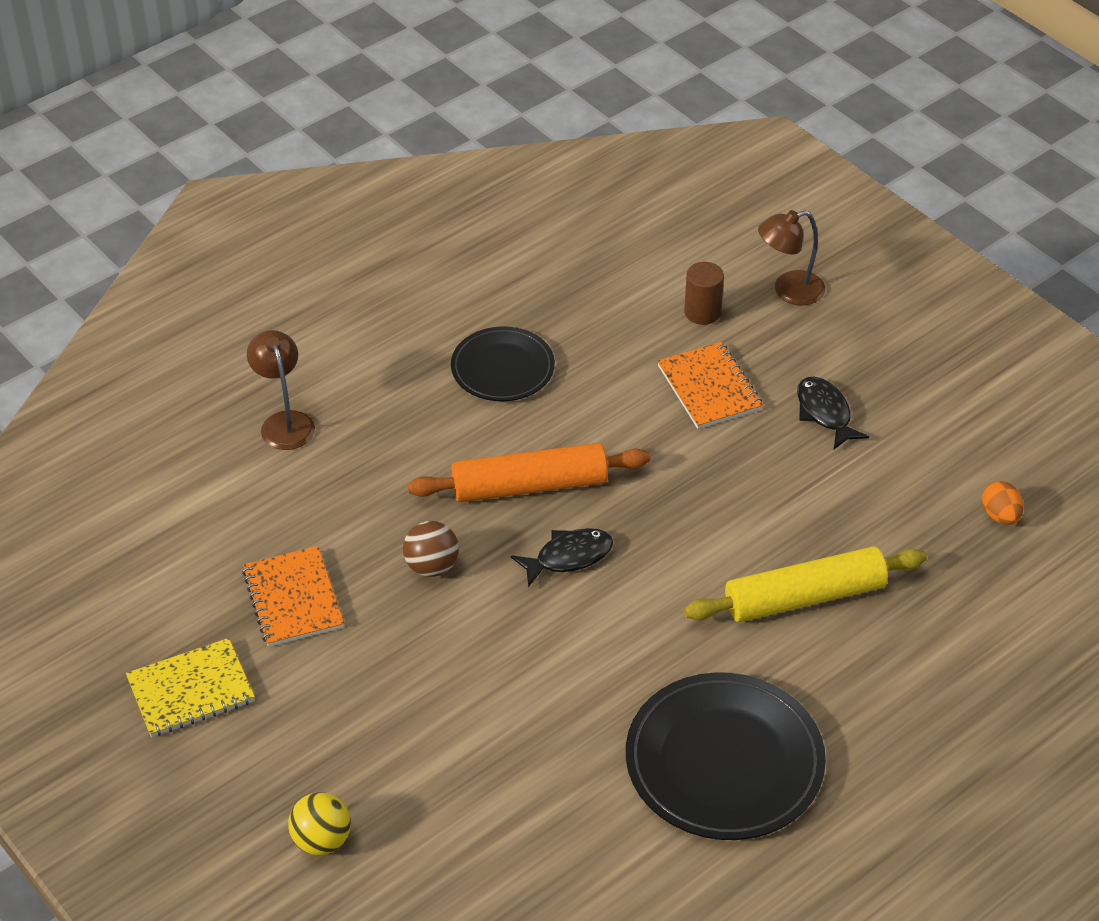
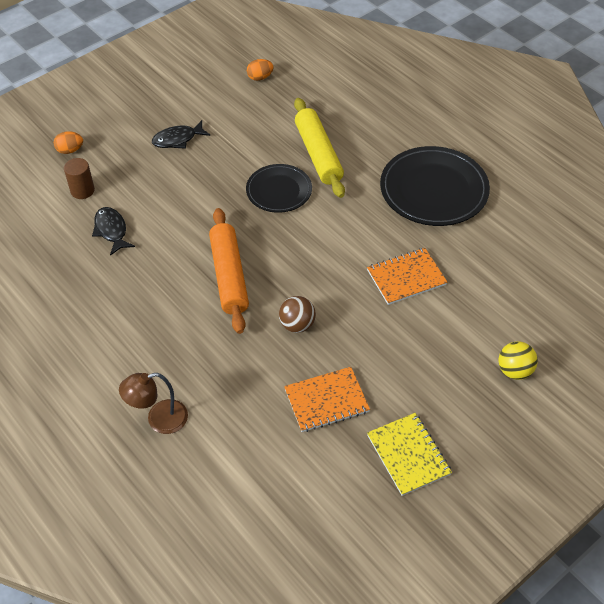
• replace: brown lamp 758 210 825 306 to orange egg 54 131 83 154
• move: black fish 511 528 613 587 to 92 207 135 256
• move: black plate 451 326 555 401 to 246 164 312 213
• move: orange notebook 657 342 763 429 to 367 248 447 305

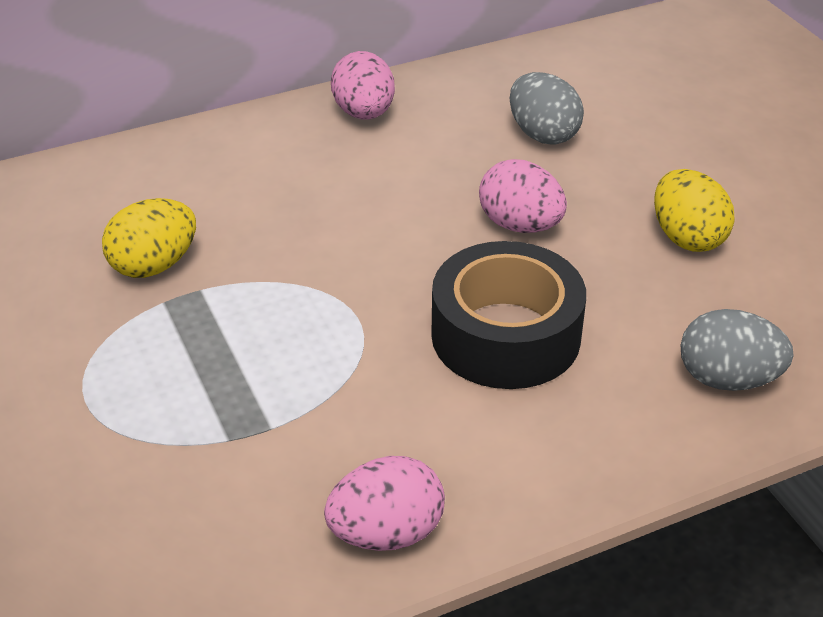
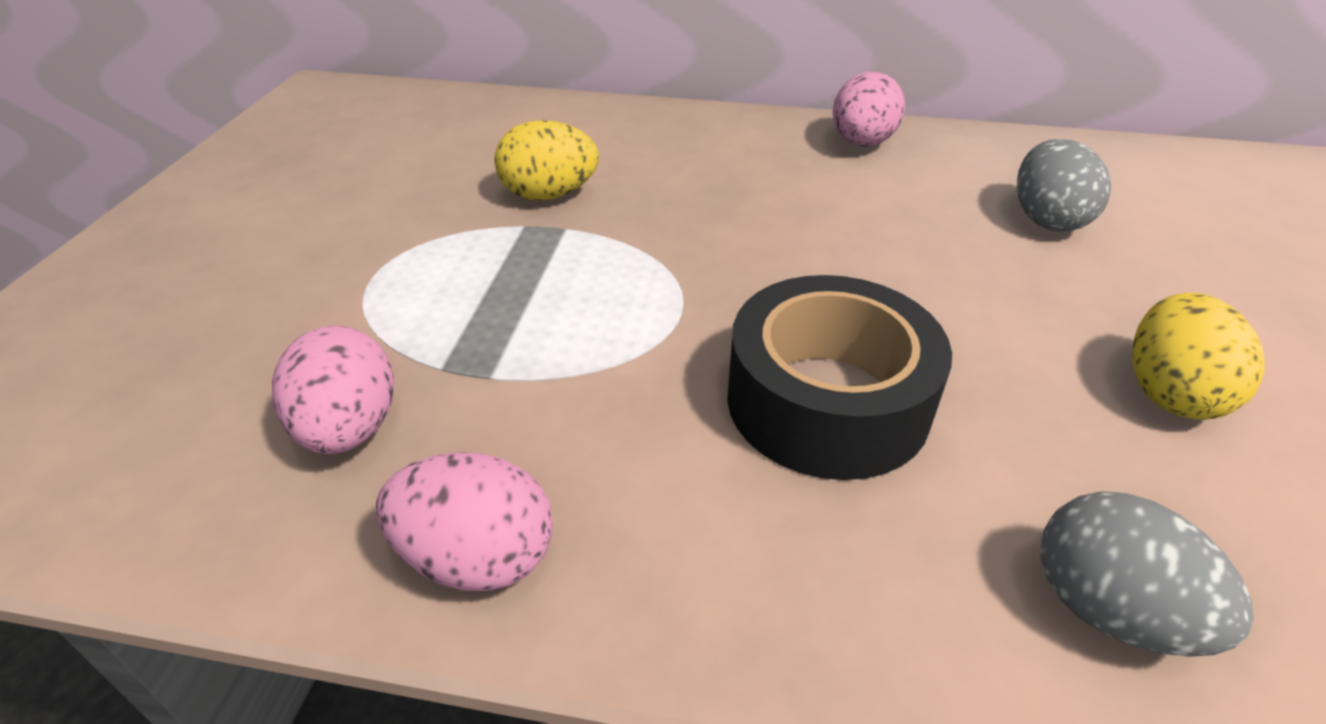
• move: pink egg 479 159 567 233 to 272 326 394 454

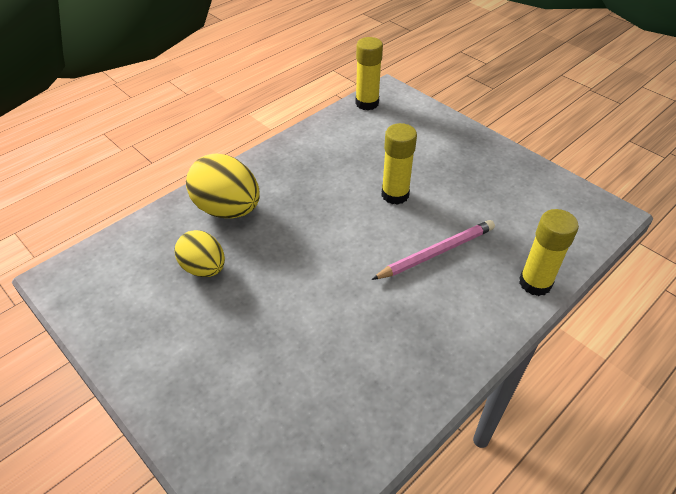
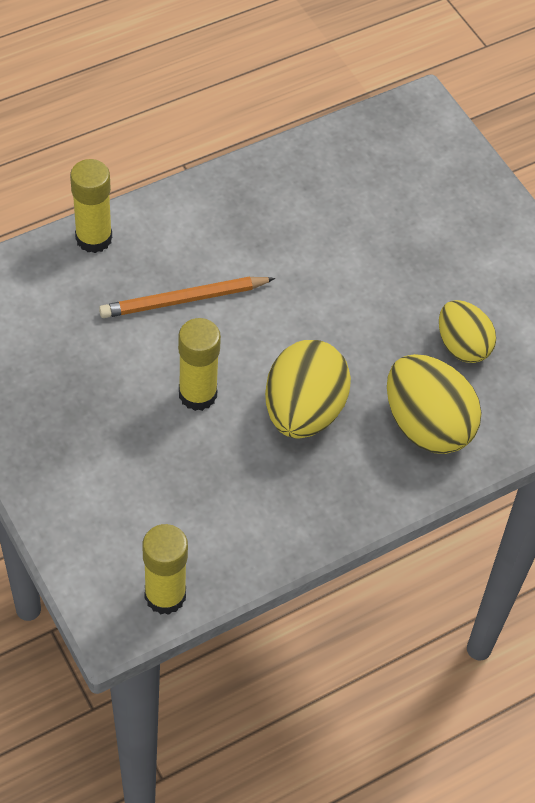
• recolor: pink pencil 371 220 495 280 to orange pencil 99 277 275 318
• insert: yellow egg 265 340 351 439

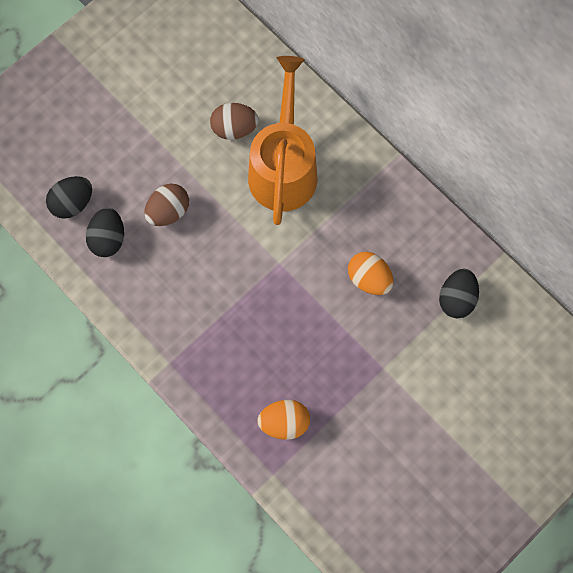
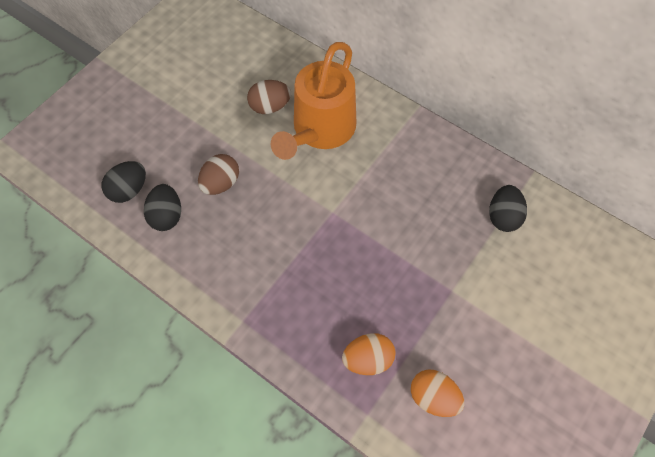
• rotate: orange watering can 248 56 318 225 = 271 42 356 160 150 degrees counterclockwise
• move: orange egg 348 252 393 295 to 411 369 464 417

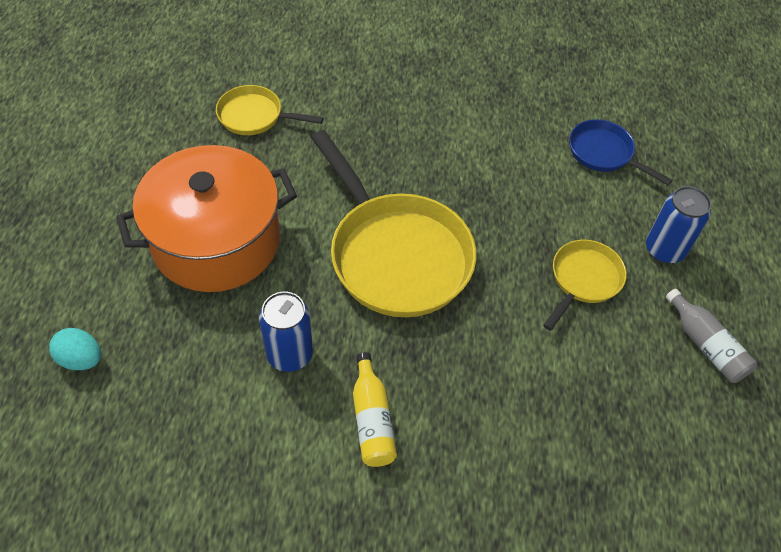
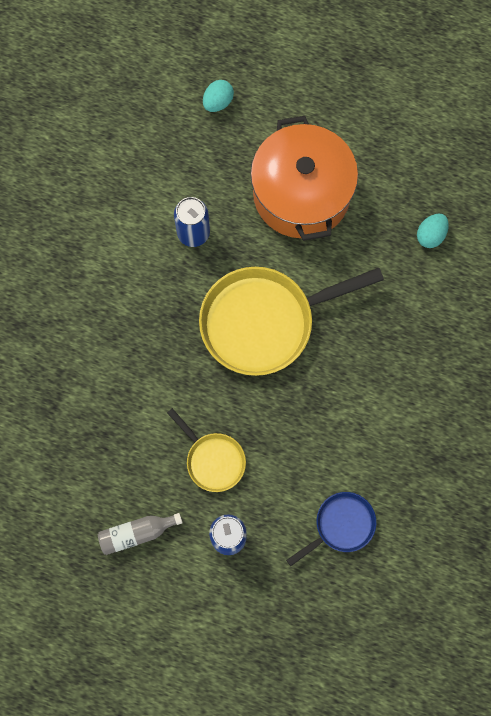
• replace: yellow pan 216 85 323 135 to turquoise egg 417 213 449 248
• delete: yellow bottle 353 352 397 467

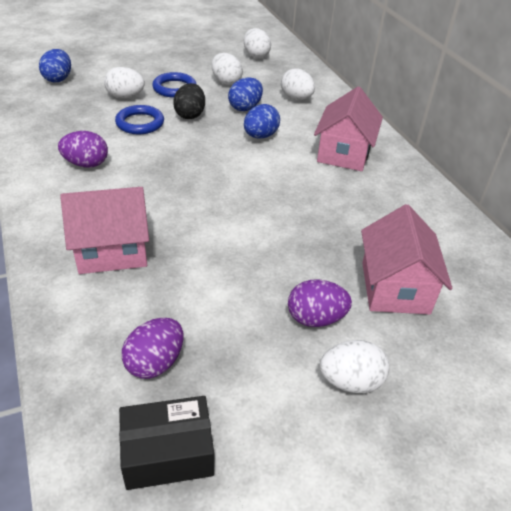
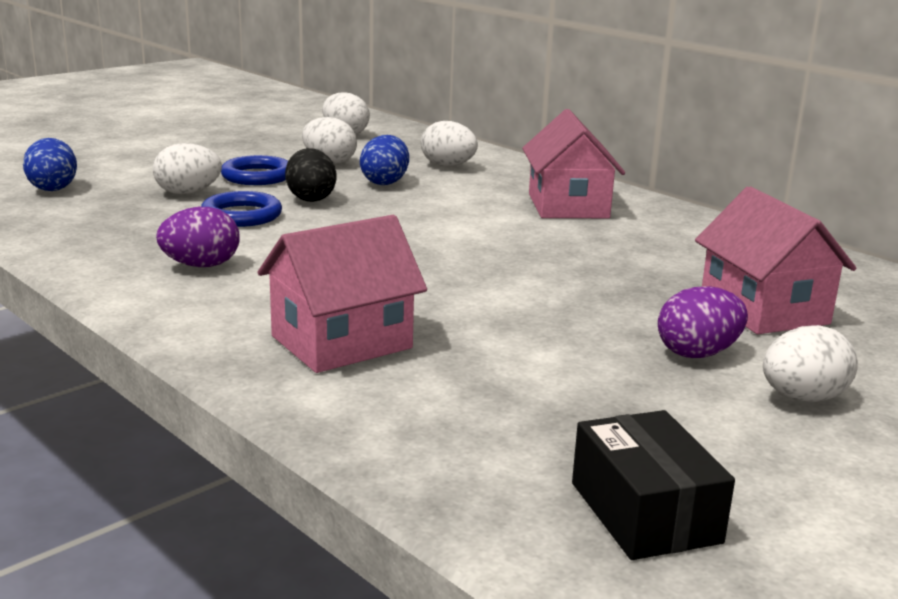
• rotate: black box 119 396 214 490 = 572 410 735 560 75 degrees counterclockwise
• delete: purple egg 122 318 183 379
• delete: blue egg 244 104 280 139

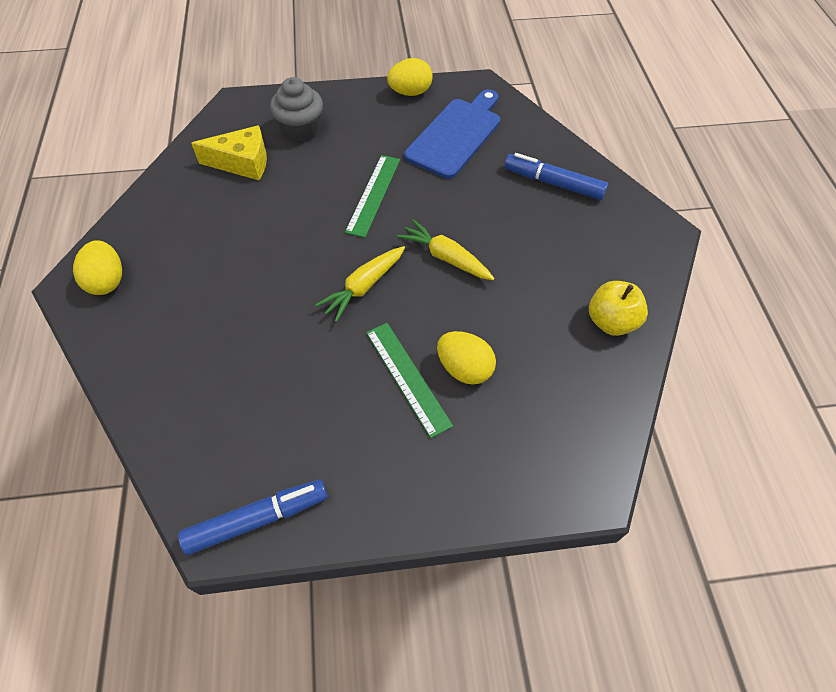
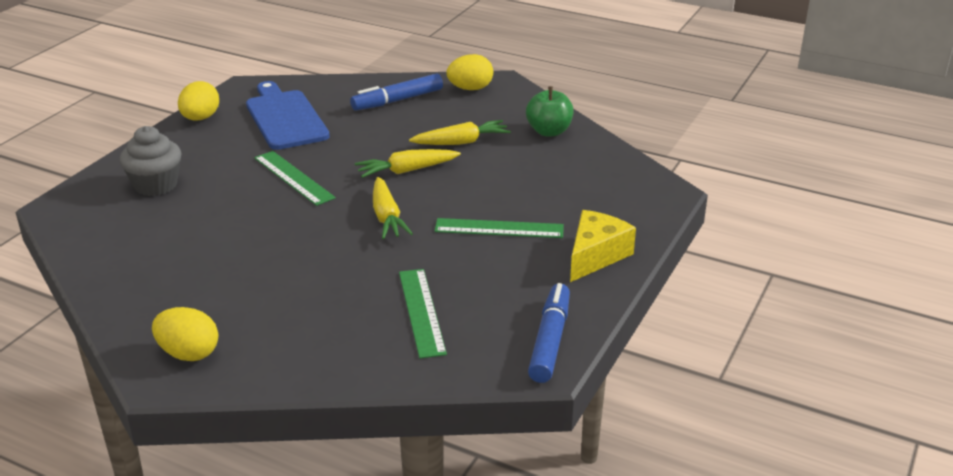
• insert: green ruler 399 269 447 359
• insert: yellow carrot 409 120 511 145
• move: yellow egg 437 331 496 385 to 446 54 493 90
• recolor: yellow apple 589 281 648 336 to green apple 526 86 574 137
• move: yellow cheese 191 125 267 180 to 570 210 636 282

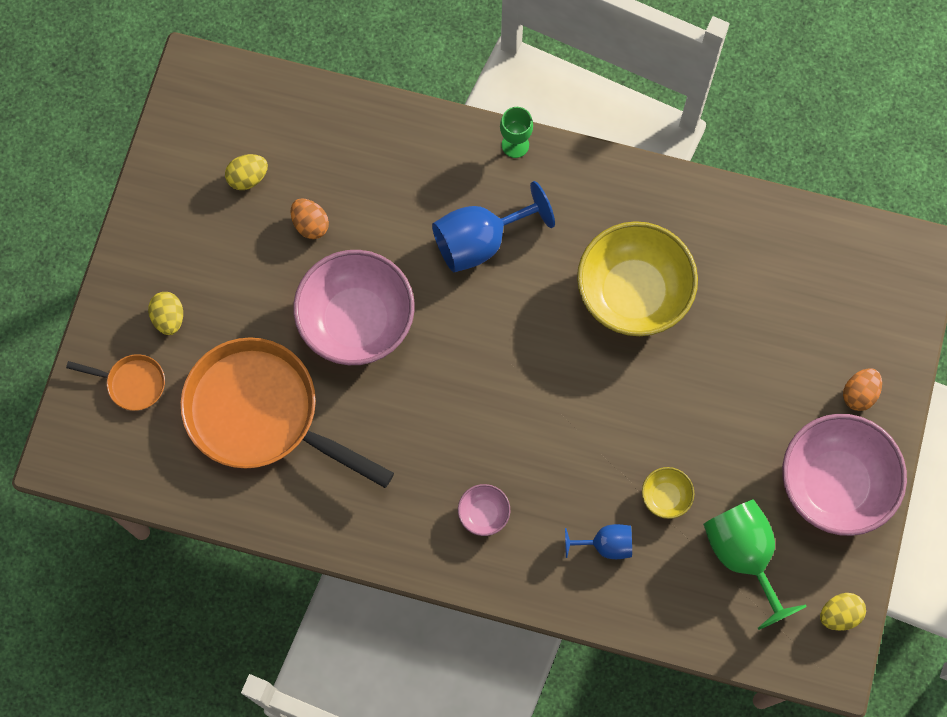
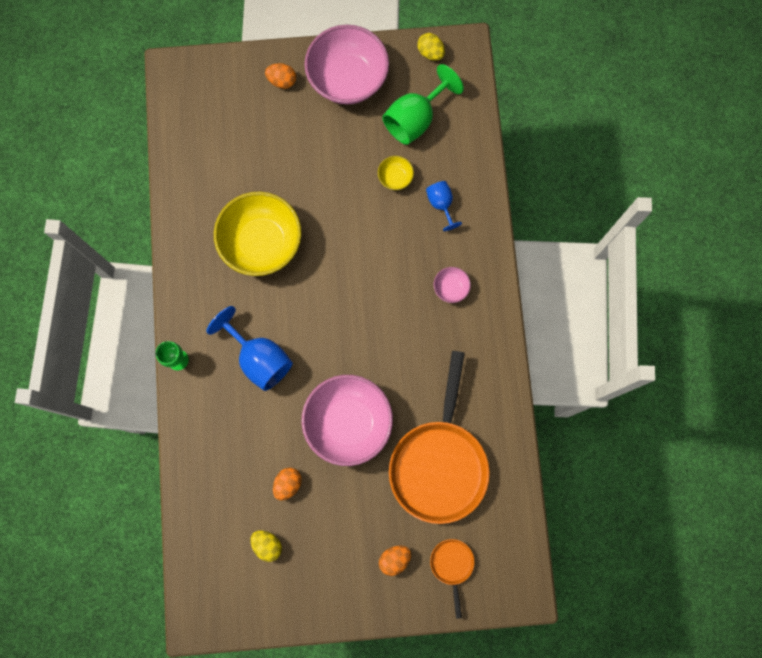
• recolor: yellow egg 148 292 183 335 to orange egg 379 545 411 576

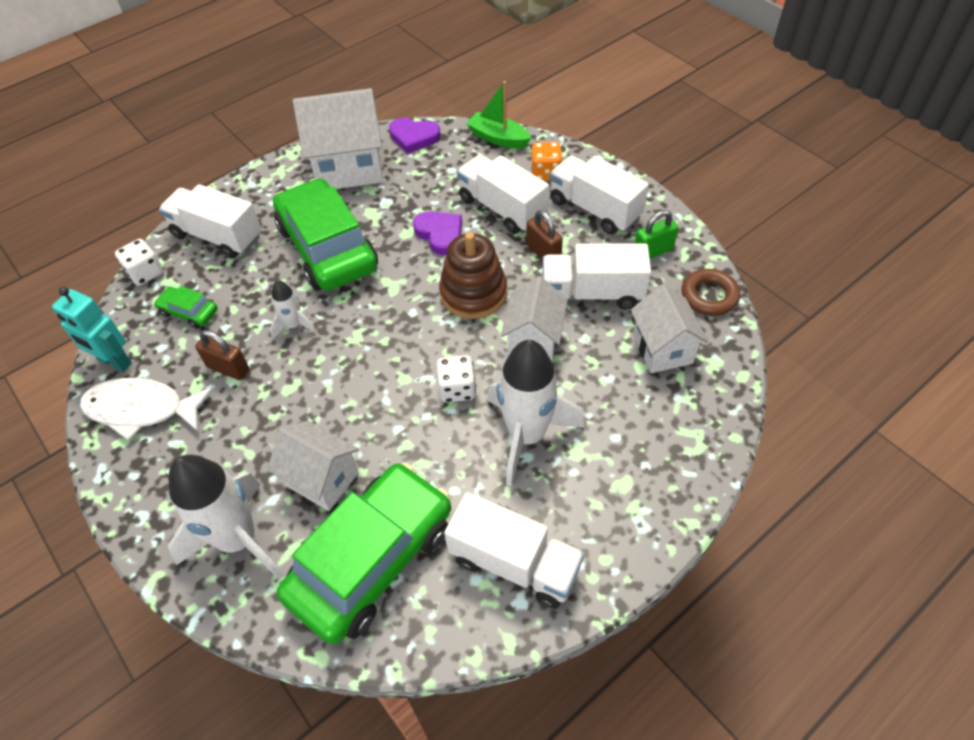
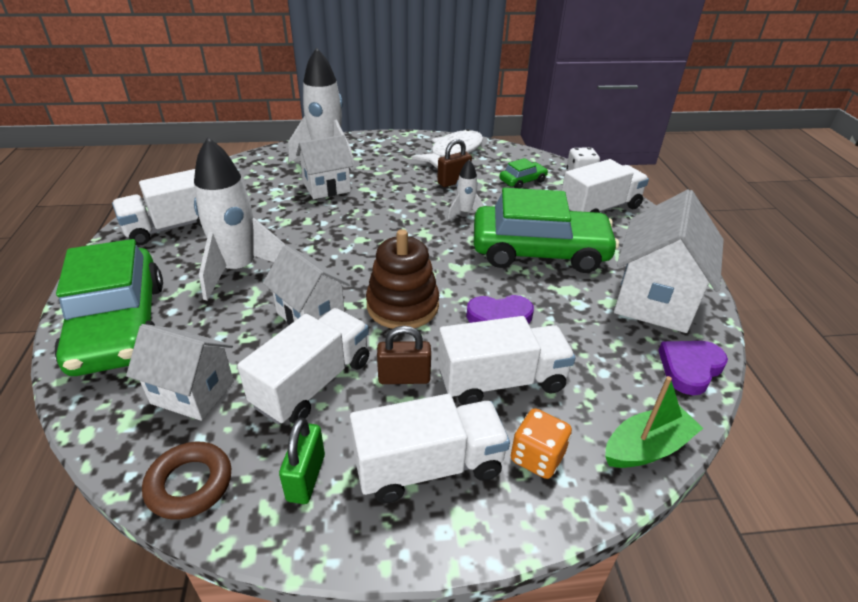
• move: green car 277 463 451 644 to 54 239 163 376
• delete: turquoise robot 52 287 132 372
• delete: white dice 436 355 476 403

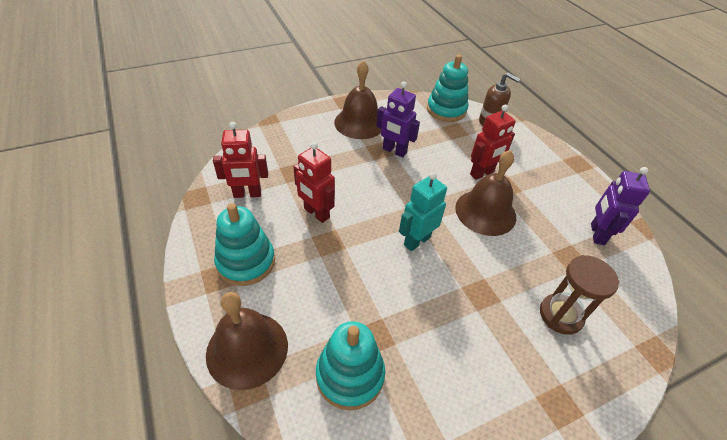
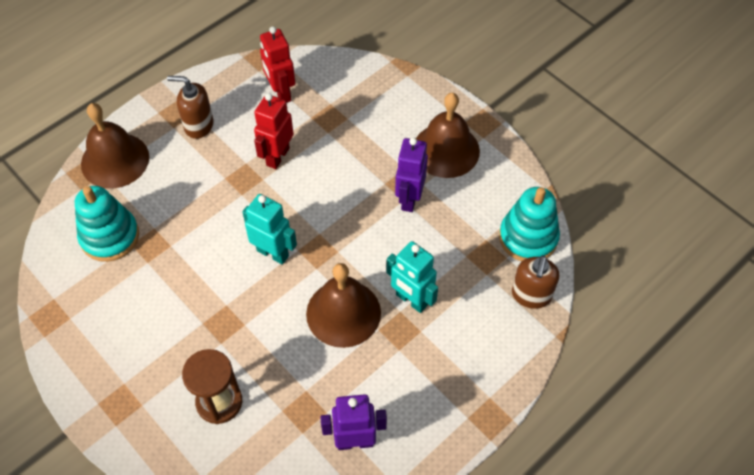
• replace: turquoise stacking toy 214 203 275 286 to brown soap dispenser 167 76 213 139
• recolor: red robot 470 105 516 180 to turquoise robot 386 241 438 313

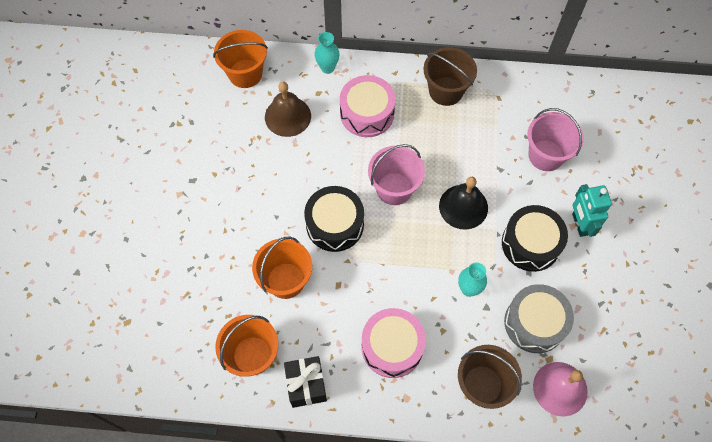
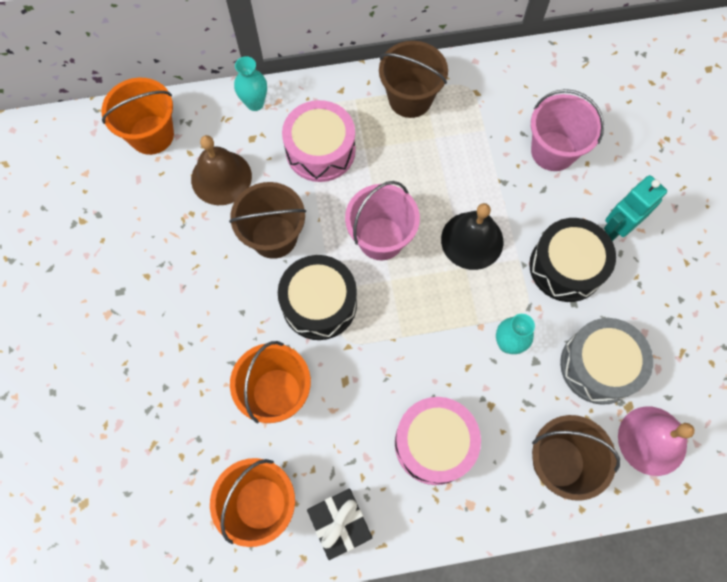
• insert: brown bucket 229 182 306 259
• rotate: turquoise robot 572 184 612 237 = 604 175 667 241 75 degrees clockwise

